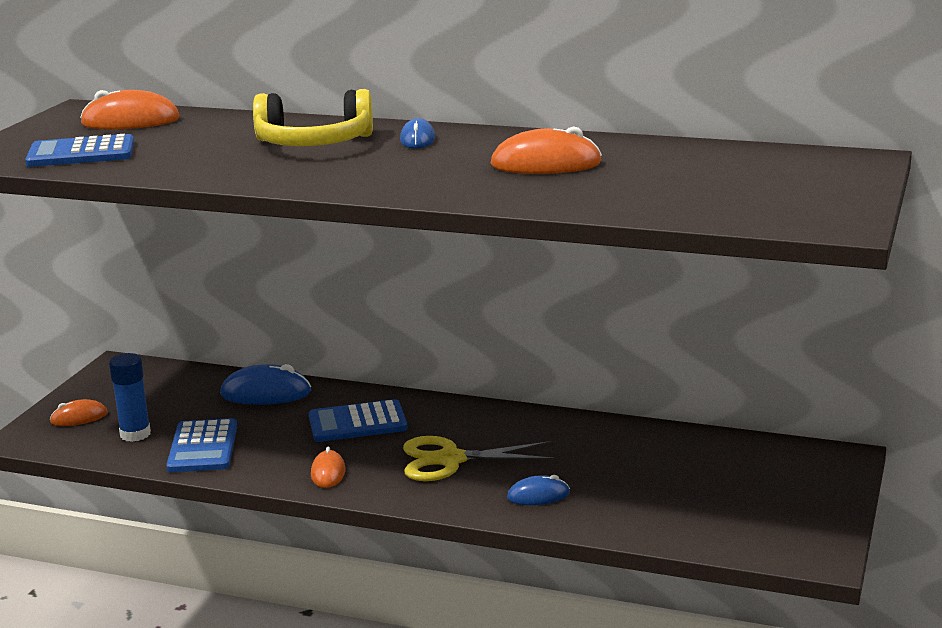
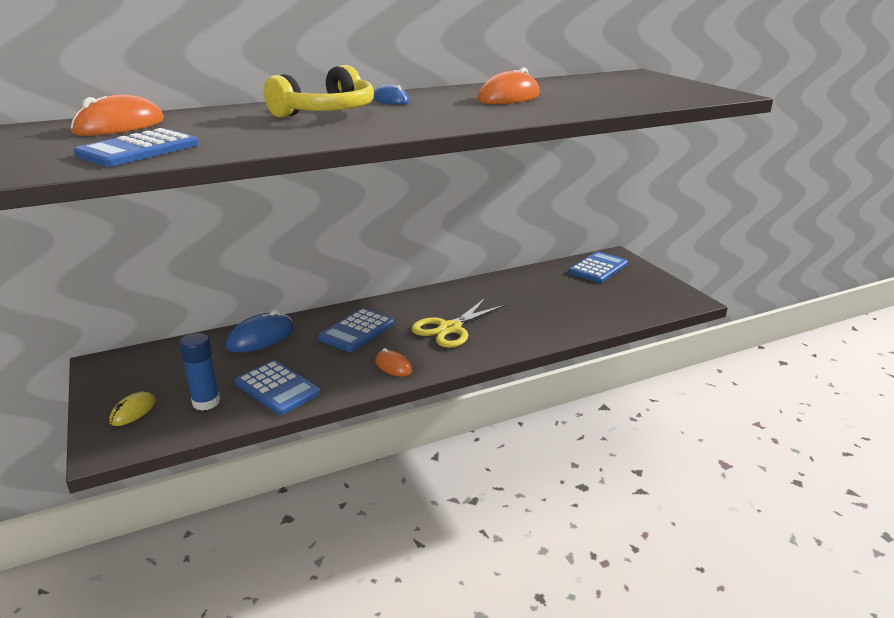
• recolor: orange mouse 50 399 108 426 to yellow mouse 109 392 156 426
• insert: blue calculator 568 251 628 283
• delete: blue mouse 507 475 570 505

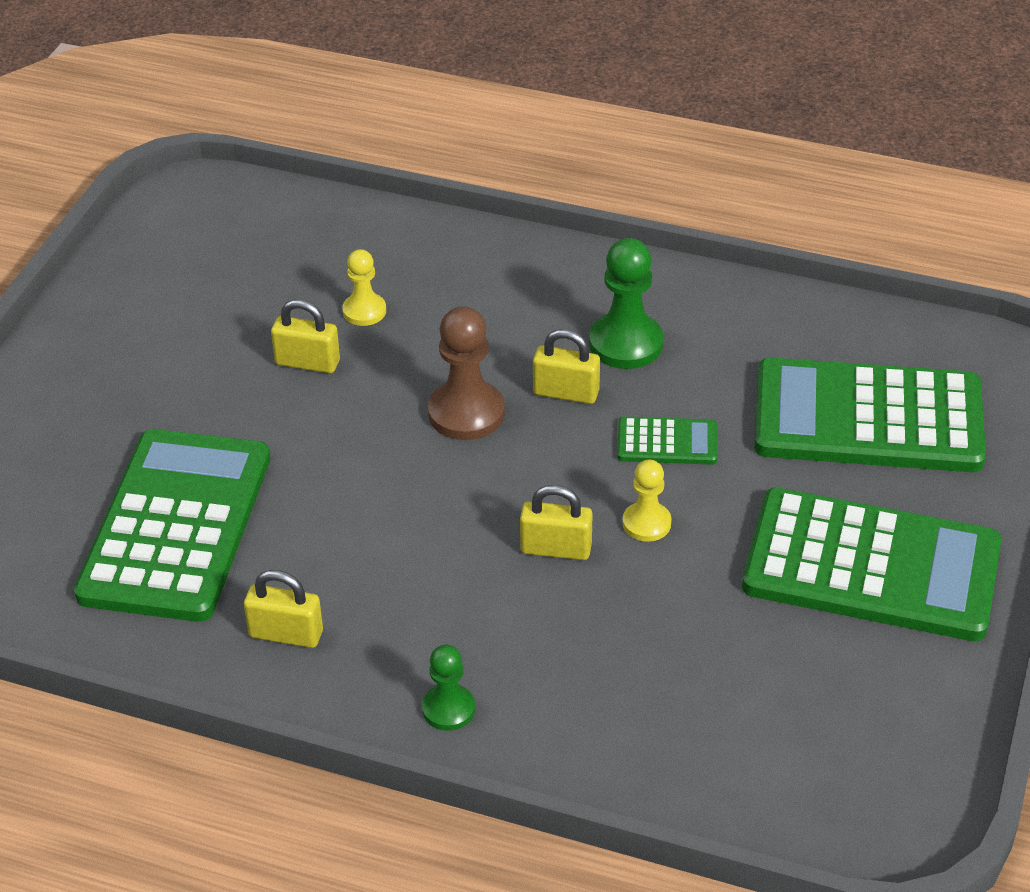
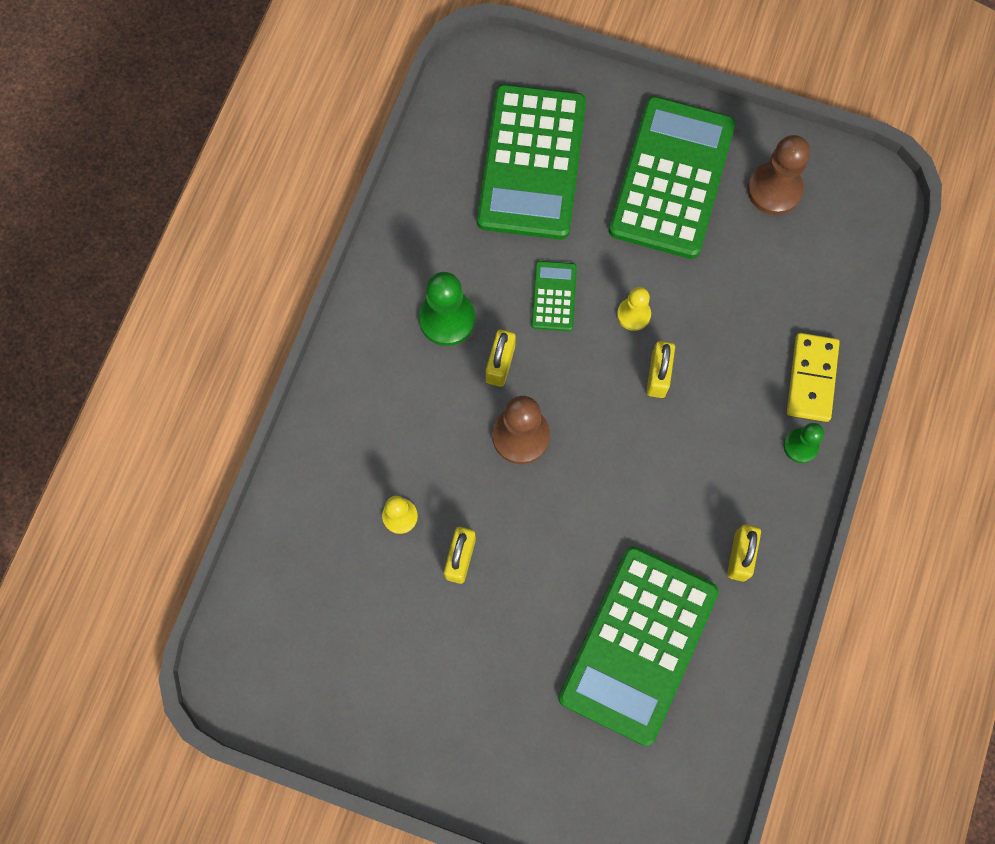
• rotate: green calculator 74 429 270 622 = 558 546 719 746 75 degrees counterclockwise
• insert: brown pawn 747 135 810 215
• insert: yellow domino 787 333 840 422

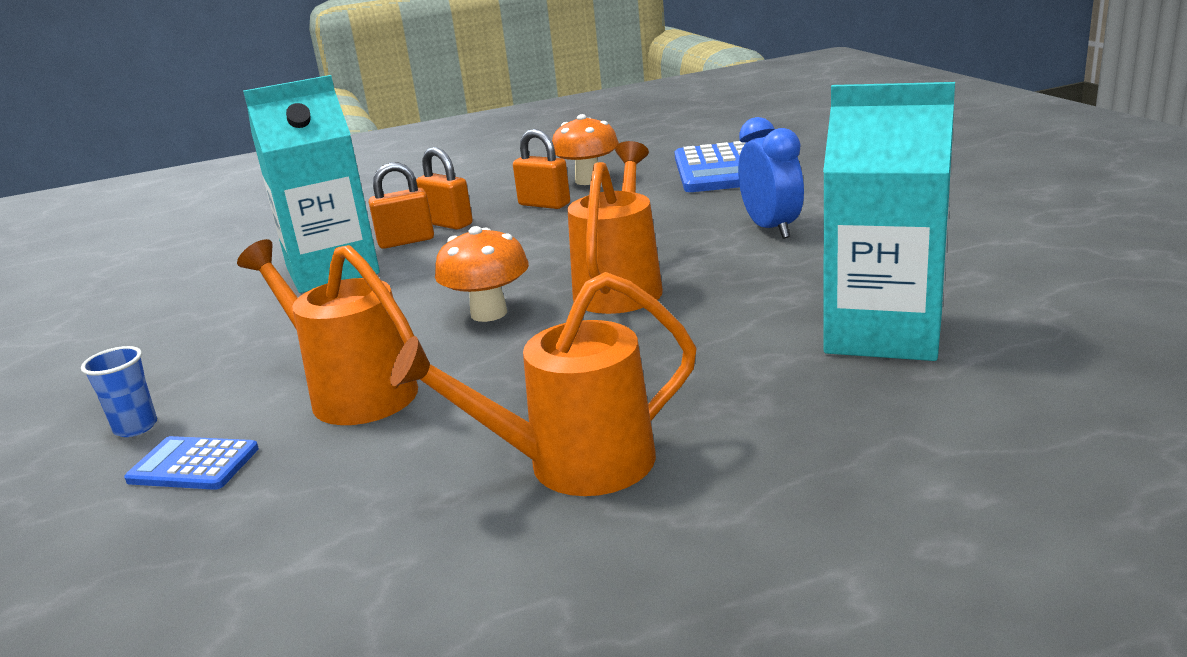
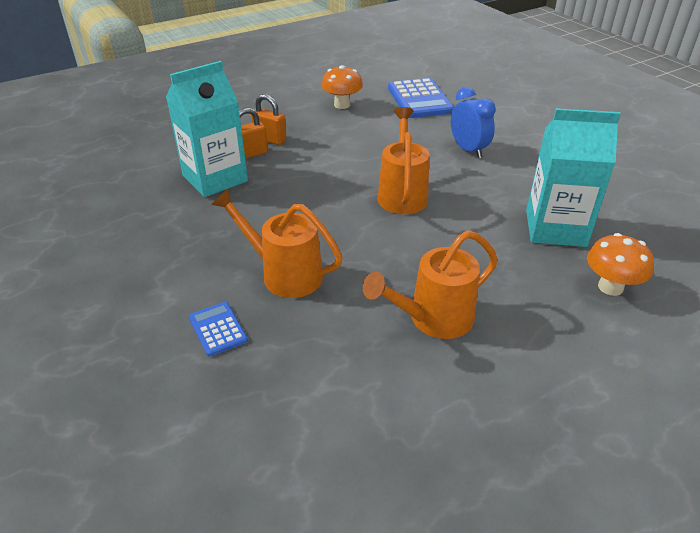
• rotate: blue calculator 124 436 259 490 = 189 302 248 356 60 degrees clockwise
• move: orange mushroom 435 226 529 322 to 587 233 654 296
• delete: blue cup 81 346 157 437
• delete: orange padlock 513 129 570 209

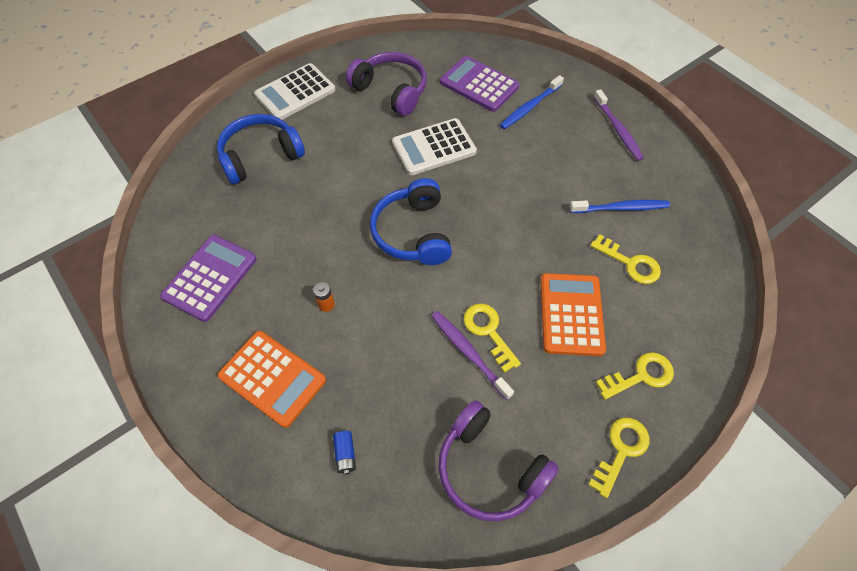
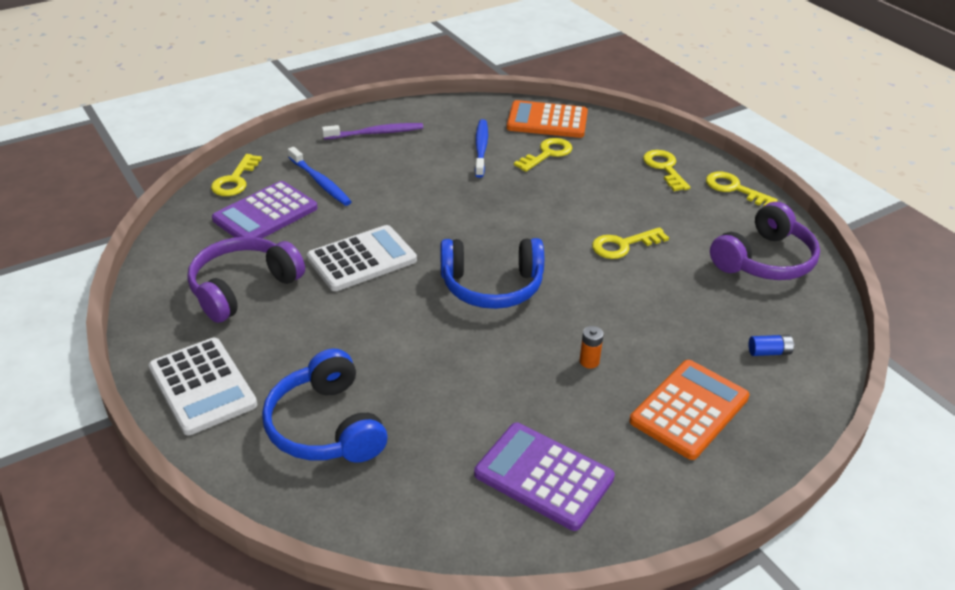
• insert: yellow key 211 154 262 196
• rotate: white calculator 392 118 477 175 = 307 225 417 291 105 degrees counterclockwise
• move: orange calculator 541 273 606 356 to 507 100 588 138
• delete: purple toothbrush 431 311 514 400

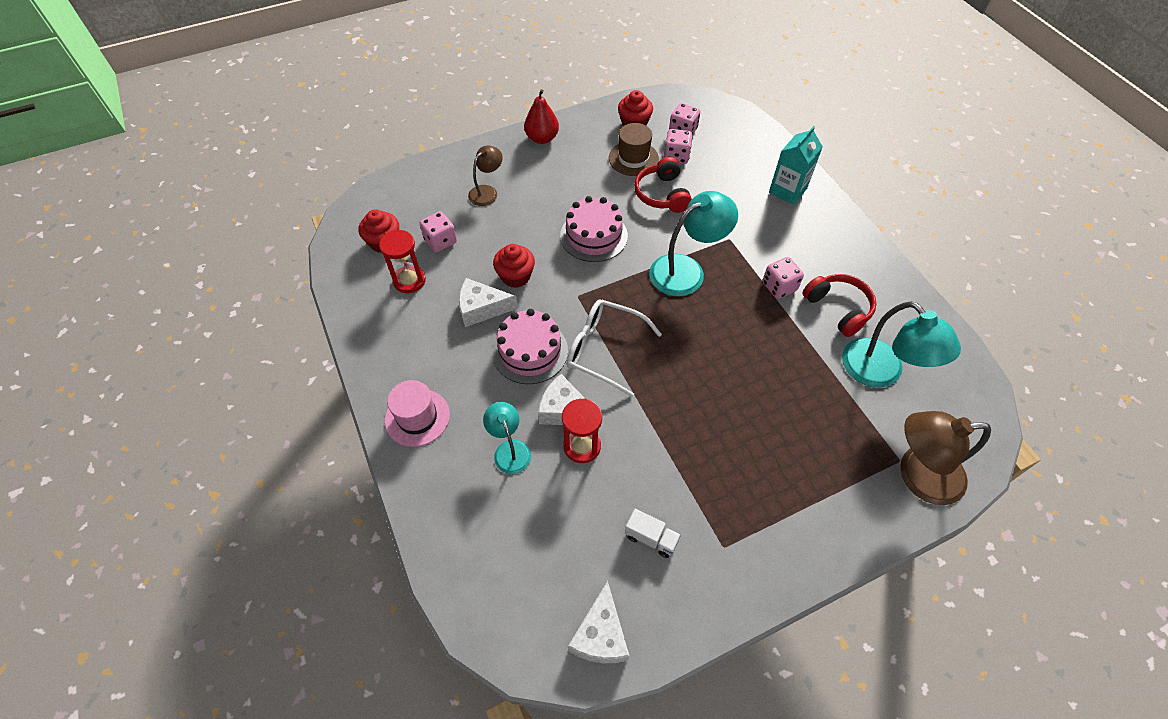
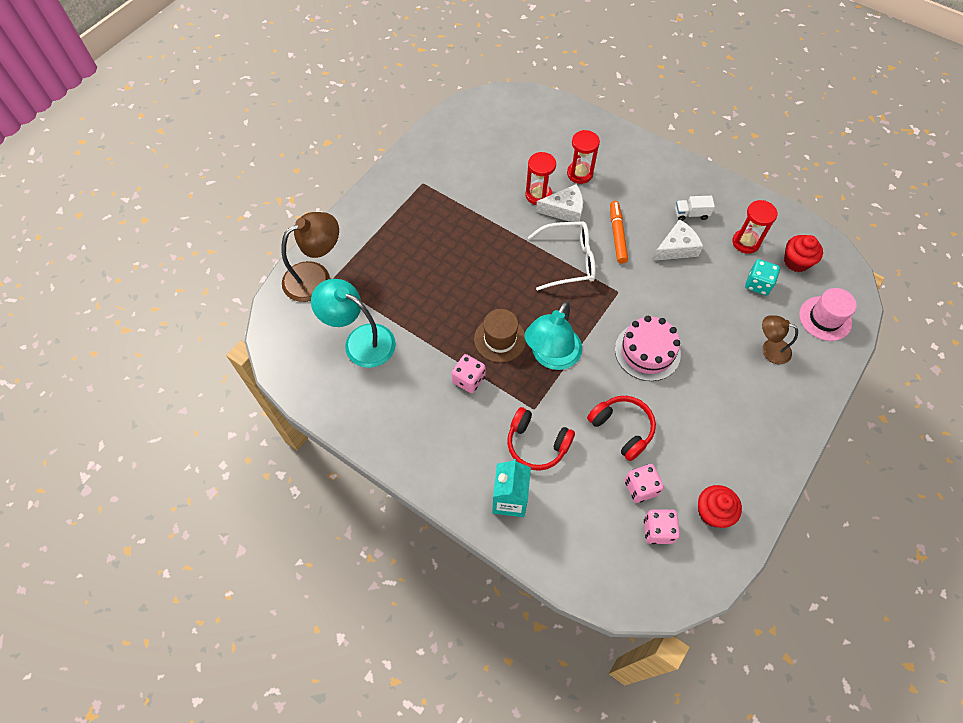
• move: brown hat 609 123 659 176 to 474 309 526 363
• move: red headphones 802 274 877 337 to 507 407 575 471
• replace: turquoise lamp 483 402 531 474 to red hourglass 567 130 600 184
• replace: pink cake 492 309 568 384 to orange marker 610 201 628 264
• move: white truck 625 509 681 558 to 675 196 715 221
• recolor: pink dice 419 211 457 252 to turquoise dice 745 259 780 295
• rotate: brown lamp 468 146 503 206 = 762 315 798 364 105 degrees clockwise
• move: pink hat 385 380 450 447 to 799 288 857 341
• delete: red cupcake 493 244 535 288
• delete: red pear 524 89 559 144
• delete: white cheese 568 581 629 663

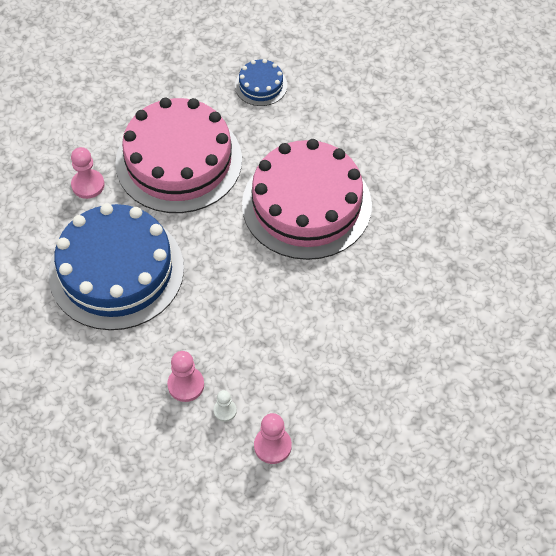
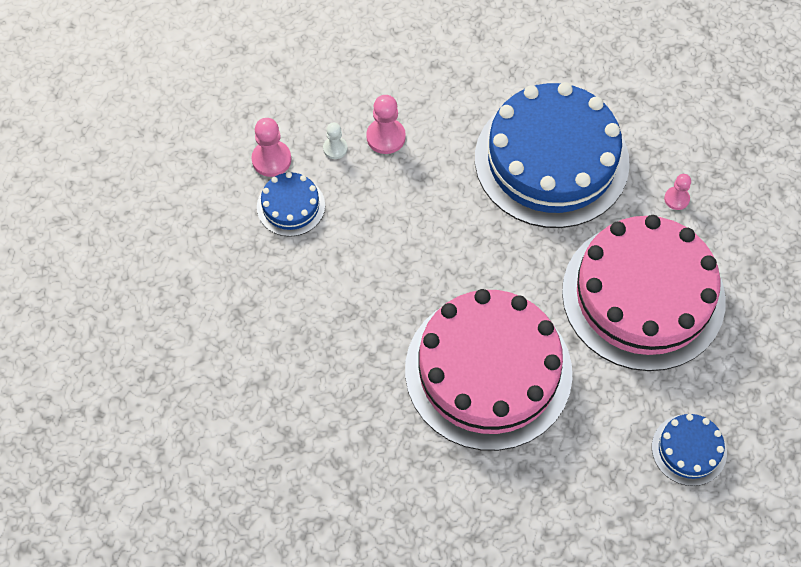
• insert: blue cake 257 172 325 237
• resize: pink pawn 71 147 105 199 = 664 174 691 210 x0.63

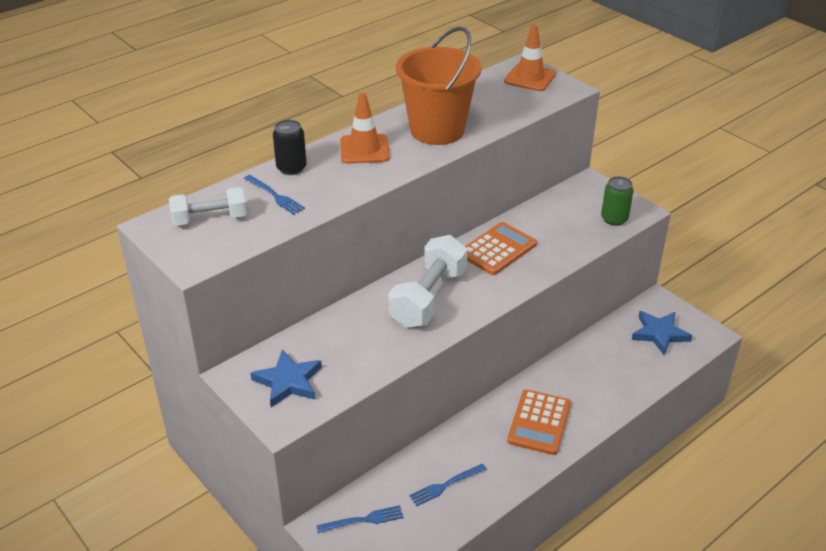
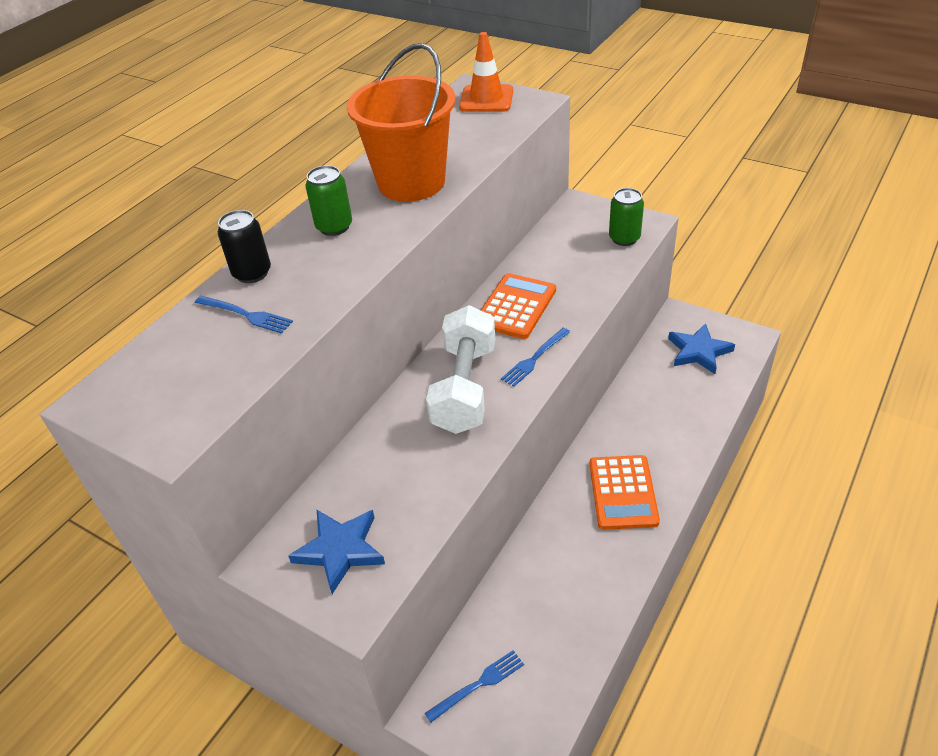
• replace: orange traffic cone 340 93 390 164 to green can 306 165 352 236
• move: blue fork 409 464 487 506 to 501 328 570 387
• delete: white dumbbell 169 187 247 226

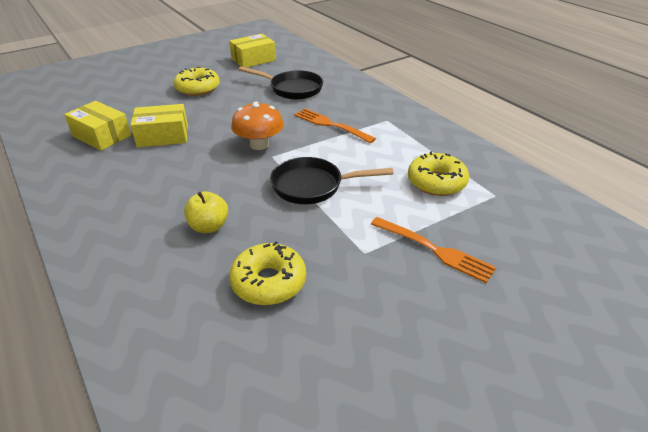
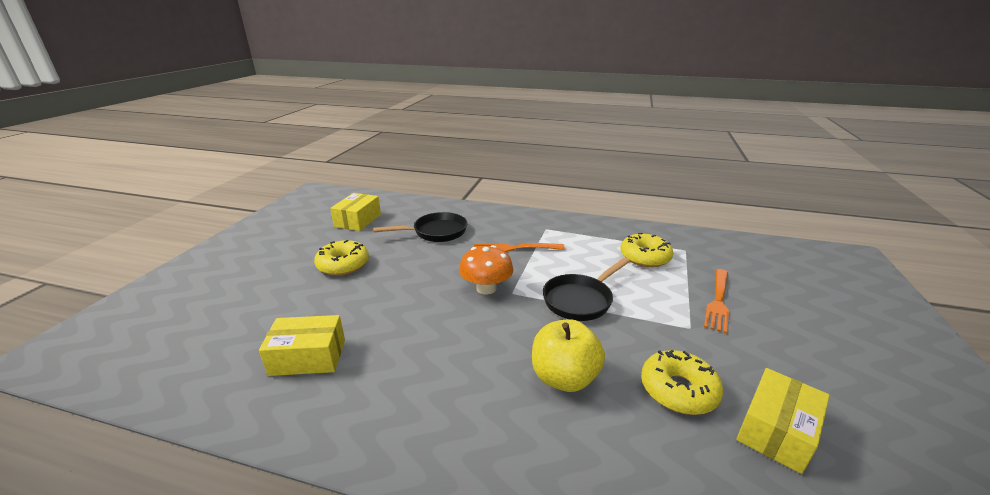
• resize: yellow apple 184 191 228 233 = 532 319 605 392 x1.52
• rotate: orange fork 371 217 496 283 = 704 269 729 334 120 degrees clockwise
• move: yellow box 130 104 188 147 to 736 368 830 474

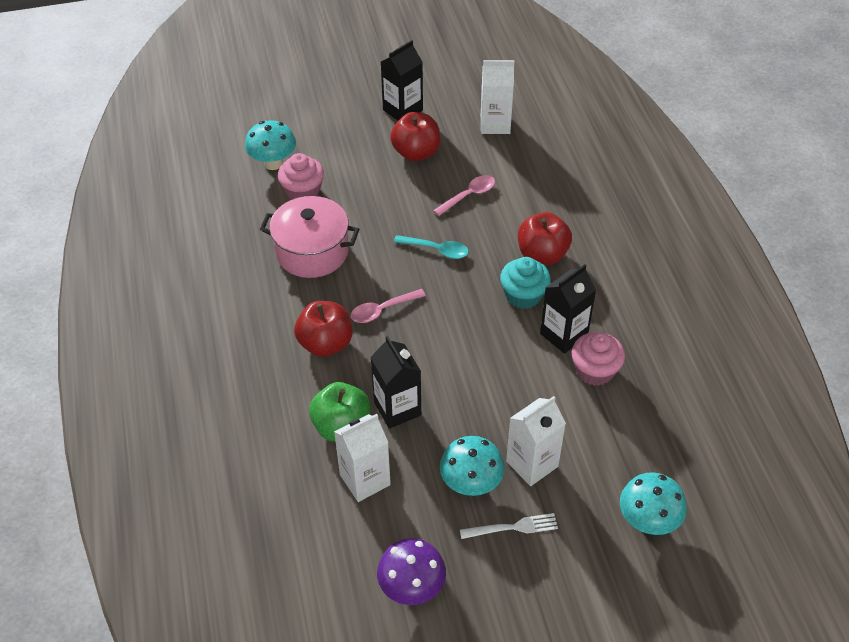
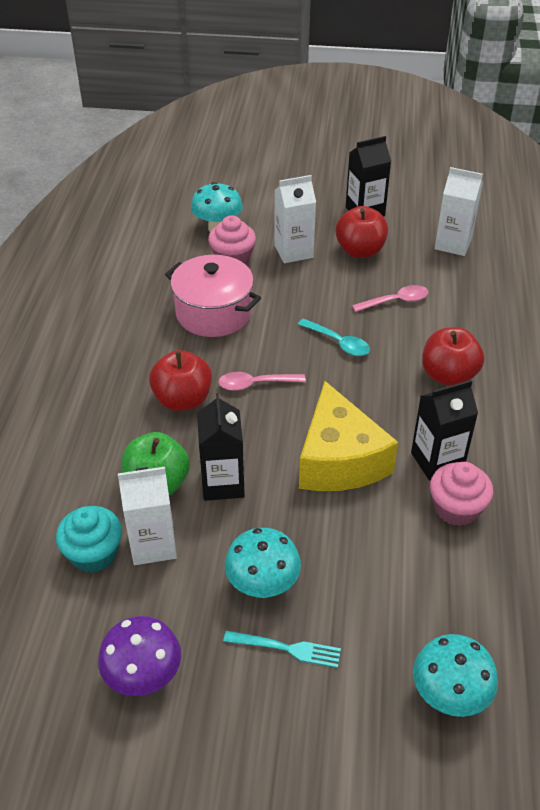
• move: turquoise cupcake 500 257 551 309 to 56 506 122 573
• recolor: white fork 460 513 558 539 to turquoise fork 223 631 341 668
• move: white carton 506 396 566 486 to 274 175 316 263
• insert: yellow cheese 299 381 398 491

